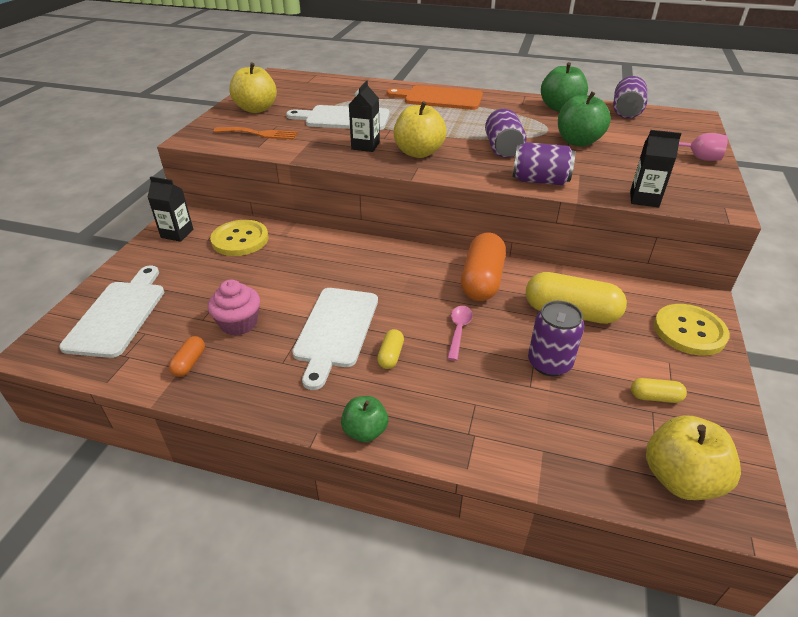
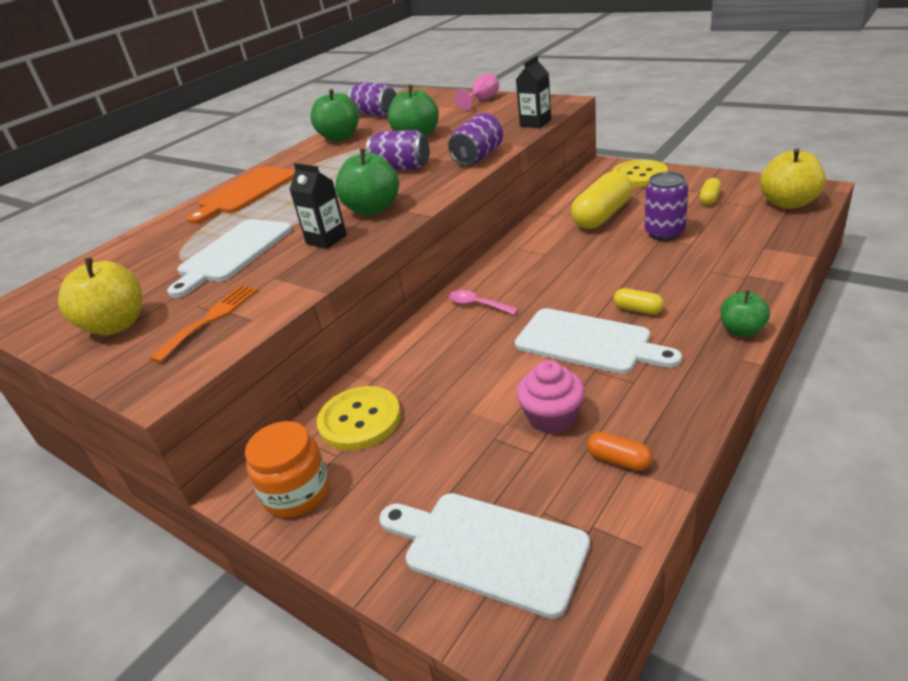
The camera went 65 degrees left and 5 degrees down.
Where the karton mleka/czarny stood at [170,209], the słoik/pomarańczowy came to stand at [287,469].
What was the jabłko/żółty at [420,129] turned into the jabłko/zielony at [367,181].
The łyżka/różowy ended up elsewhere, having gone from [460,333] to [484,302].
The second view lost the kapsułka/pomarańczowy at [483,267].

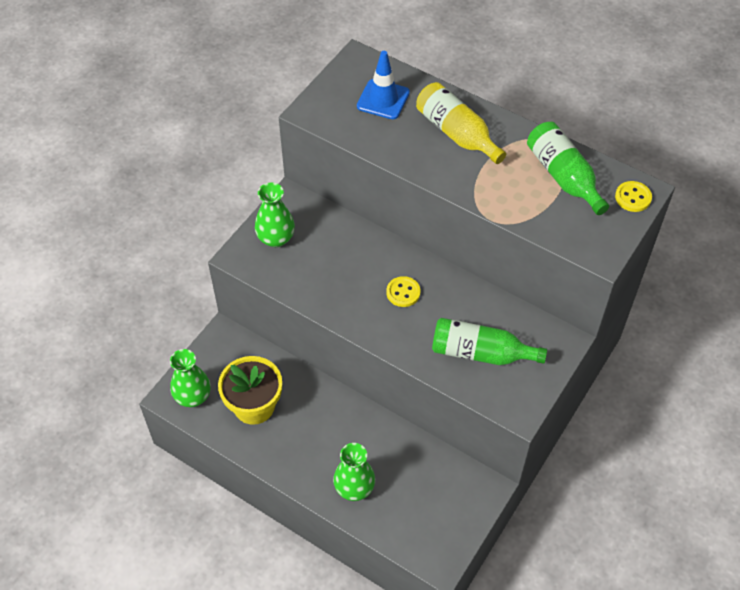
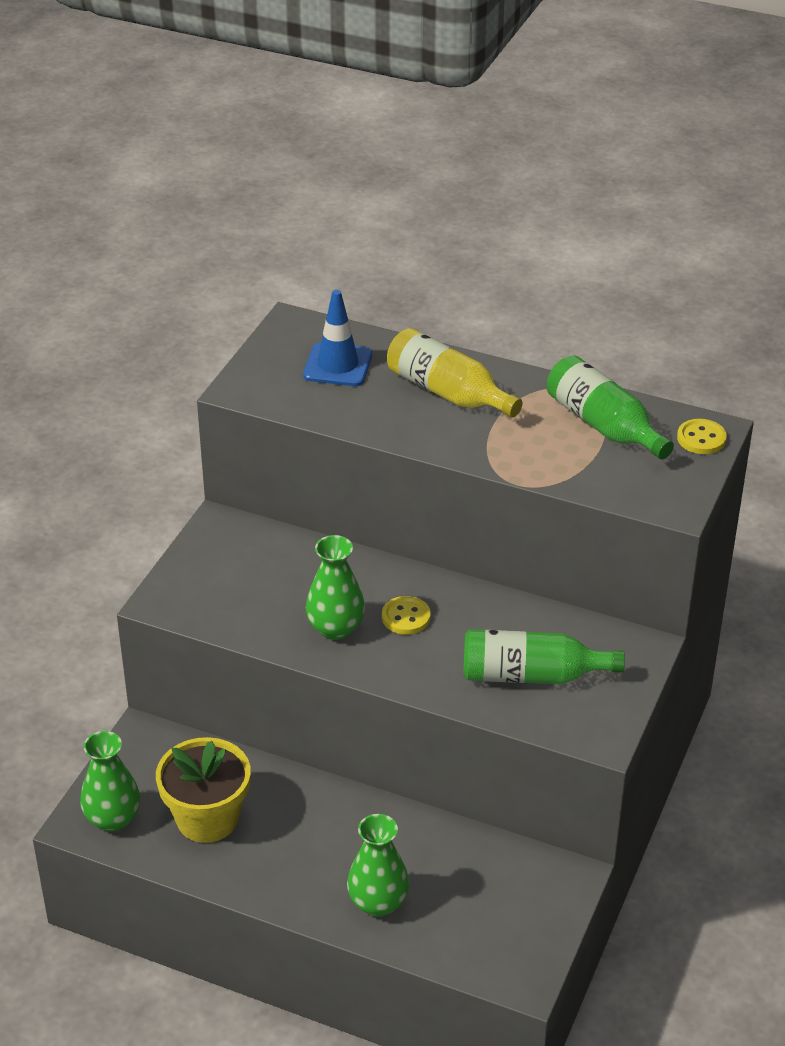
The camera went 10 degrees left and 15 degrees down.
The wazon/zielony ended up elsewhere, having gone from [275,214] to [335,587].

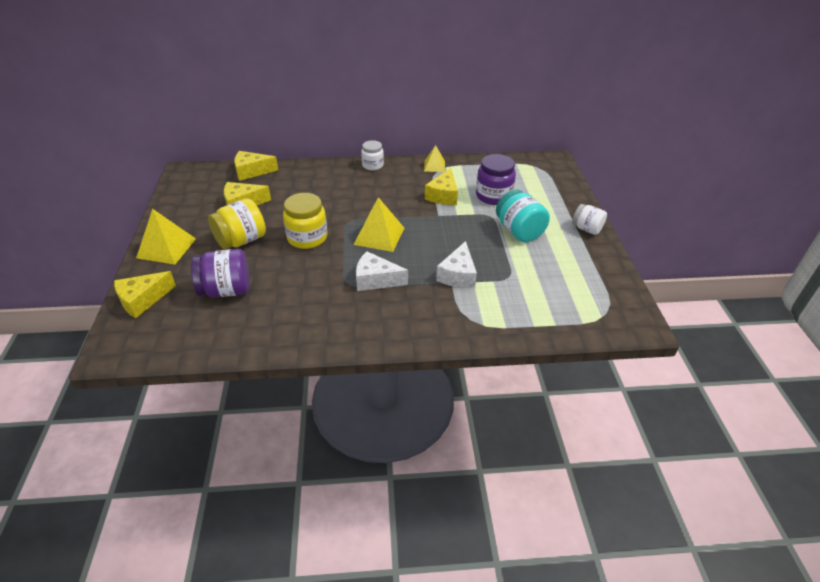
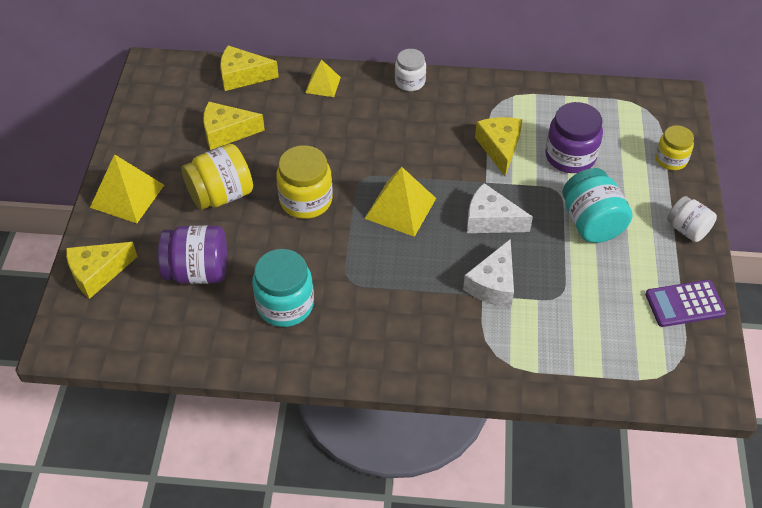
The camera went 10 degrees right and 10 degrees up.
The ser/biały ended up elsewhere, having gone from [382,271] to [500,208].
The piramida/żółty ended up elsewhere, having gone from [434,158] to [323,78].
The ser/żółty at [441,186] ended up facing another way, 150 degrees clockwise from before.
The second view gained the słoik/turkusowy at [283,288].
The second view gained the kalkulator/fioletowy at [685,303].
The second view gained the słoik/żółty at [674,147].

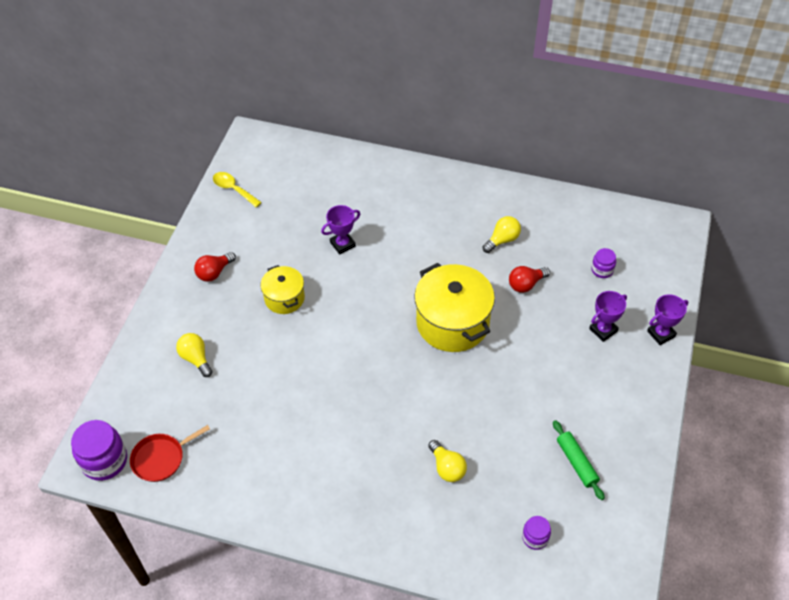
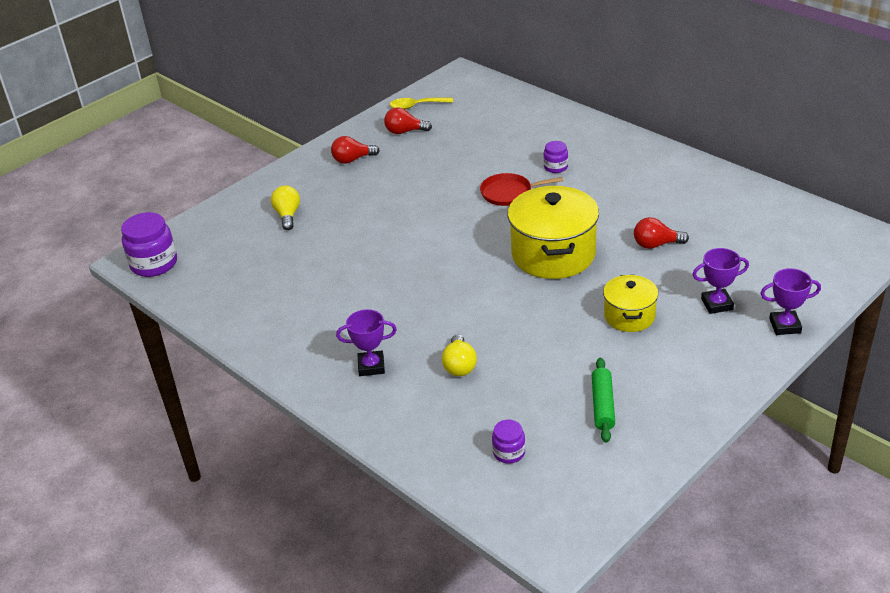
The camera went 30 degrees right and 15 degrees down.
The patelnia/czerwony ended up elsewhere, having gone from [170,453] to [521,189].
The łyżka/żółty at [237,189] ended up facing another way, 75 degrees counterclockwise from before.
The garnek/żółty ended up elsewhere, having gone from [282,289] to [630,303].
The puchar/fioletowy ended up elsewhere, having gone from [340,229] to [366,342].
The second view lost the żarówka/żółty at [502,234].
The słoik/fioletowy ended up elsewhere, having gone from [603,263] to [555,157].
The second view gained the żarówka/czerwony at [408,120].

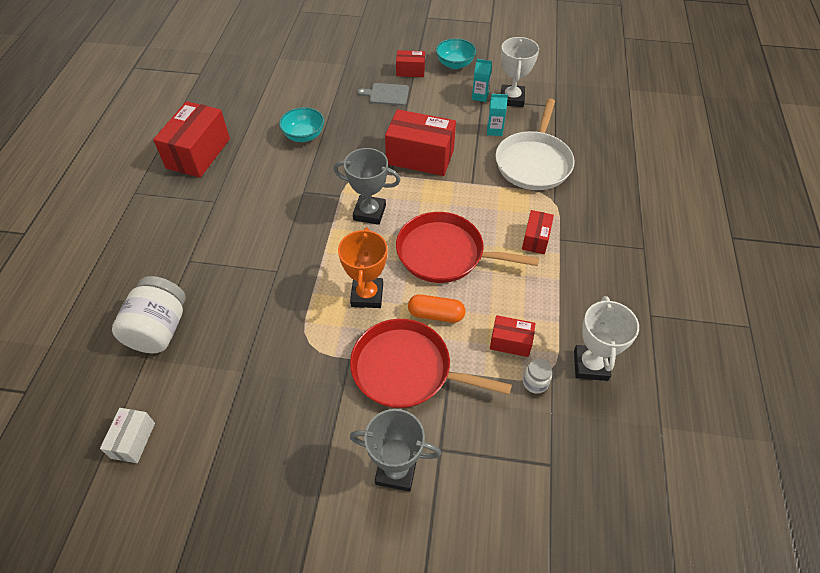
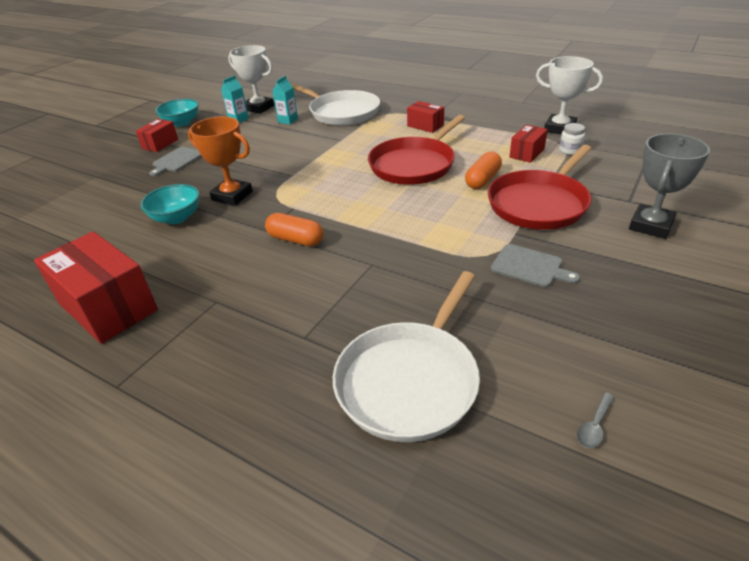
The camera went 65 degrees left and 15 degrees down.
Where the pudełko/biały stood at [127,435], the łyżka/szary came to stand at [596,420].
Where the słoik/biały stood at [149,314], the patelnia/biały came to stand at [406,356].
The second view lost the puchar/szary at [367,186].
The puchar/pomarańczowy ended up elsewhere, having gone from [362,267] to [220,161].
The second view lost the pudełko/czerwony at [420,142].
The second view gained the kapsułka/pomarańczowy at [294,229].
The second view gained the deska do krojenia/szary at [535,265].

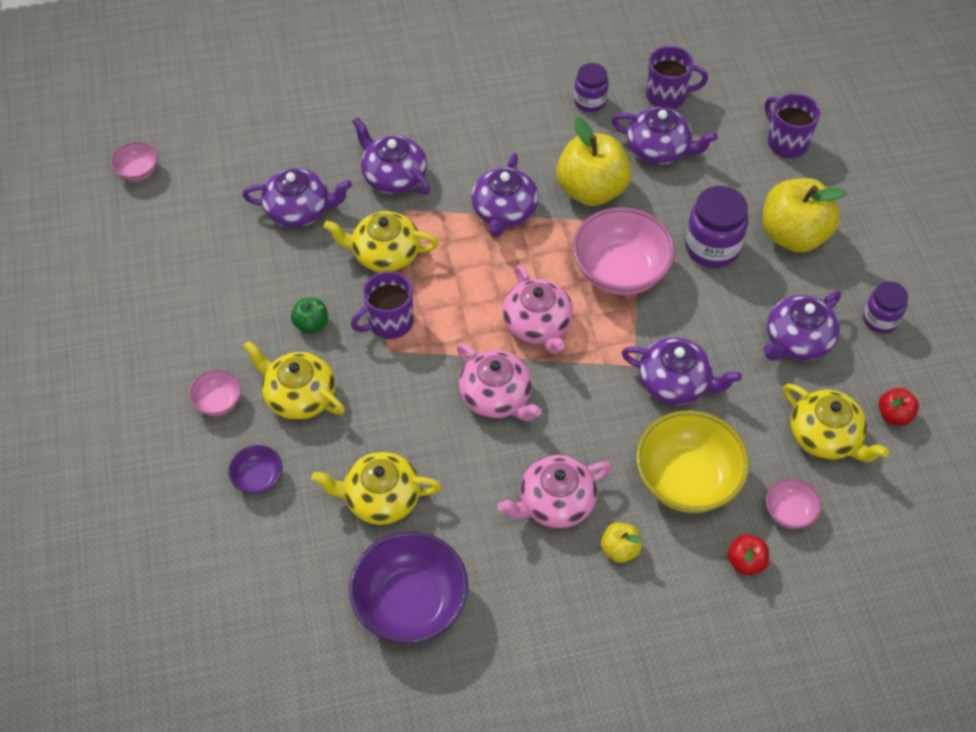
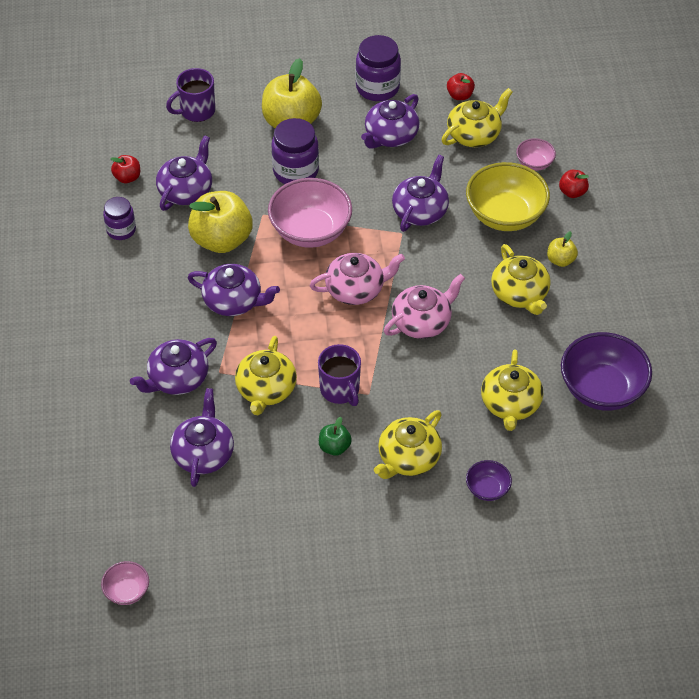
The camera went 85 degrees left and 5 degrees down.
The second view lost the miska/różowy at [215,393].
What was the imbryk/różowy at [554,491] turned into the imbryk/żółty at [521,279].
Where the kubek/fioletowy stood at [677,77], the jabłko/czerwony came to stand at [125,169].
The imbryk/fioletowy at [802,326] ended up facing another way, 75 degrees clockwise from before.
The size of the słoik/fioletowy at [885,307] changed by a factor of 1.59.

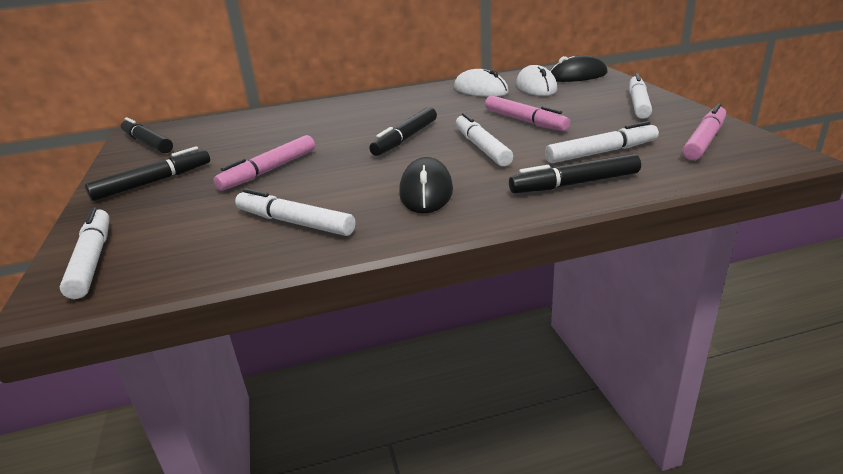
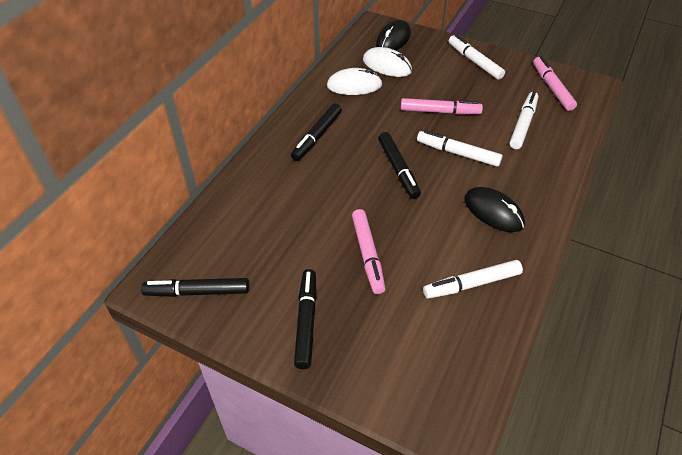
The camera went 50 degrees left and 20 degrees up.
The second view lost the flamaster/biały at [84,253].
The flamaster/czarny ended up elsewhere, having gone from [575,173] to [316,132].

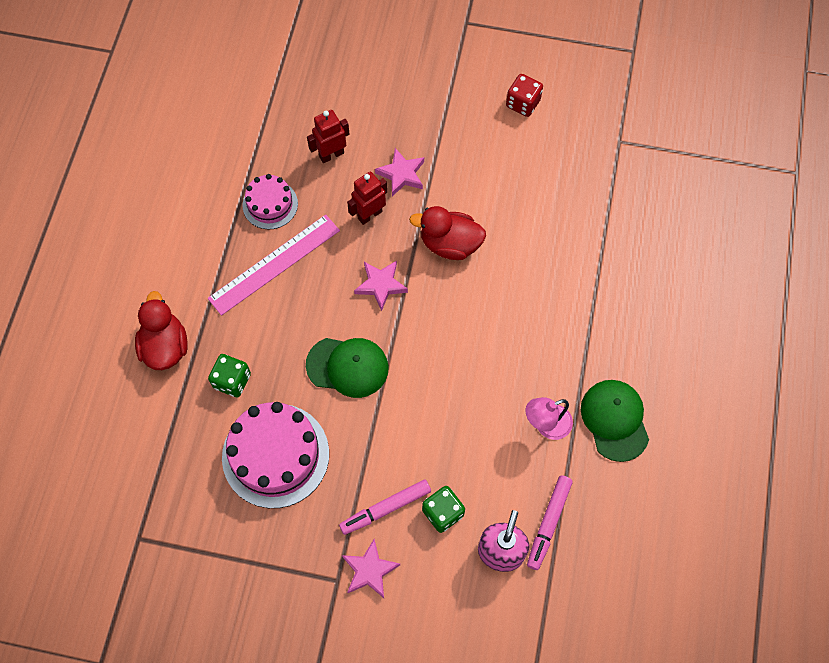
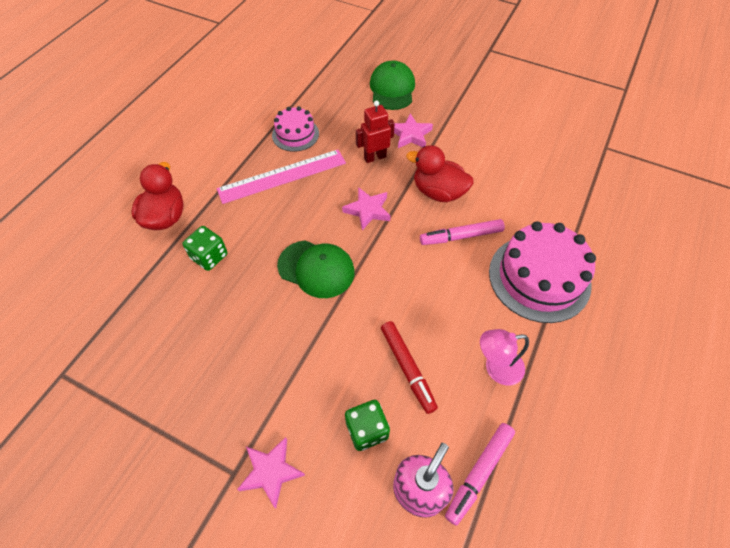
The camera went 15 degrees right and 10 degrees down.
The tort/różowy ended up elsewhere, having gone from [275,455] to [542,272].
The second view lost the robot/czerwony at [328,136].
The flamaster/różowy ended up elsewhere, having gone from [385,507] to [462,232].
The second view lost the kostka do gry/czerwony at [524,95].
The czapka/zielony ended up elsewhere, having gone from [615,421] to [392,85].
The second view gained the flamaster/czerwony at [409,367].

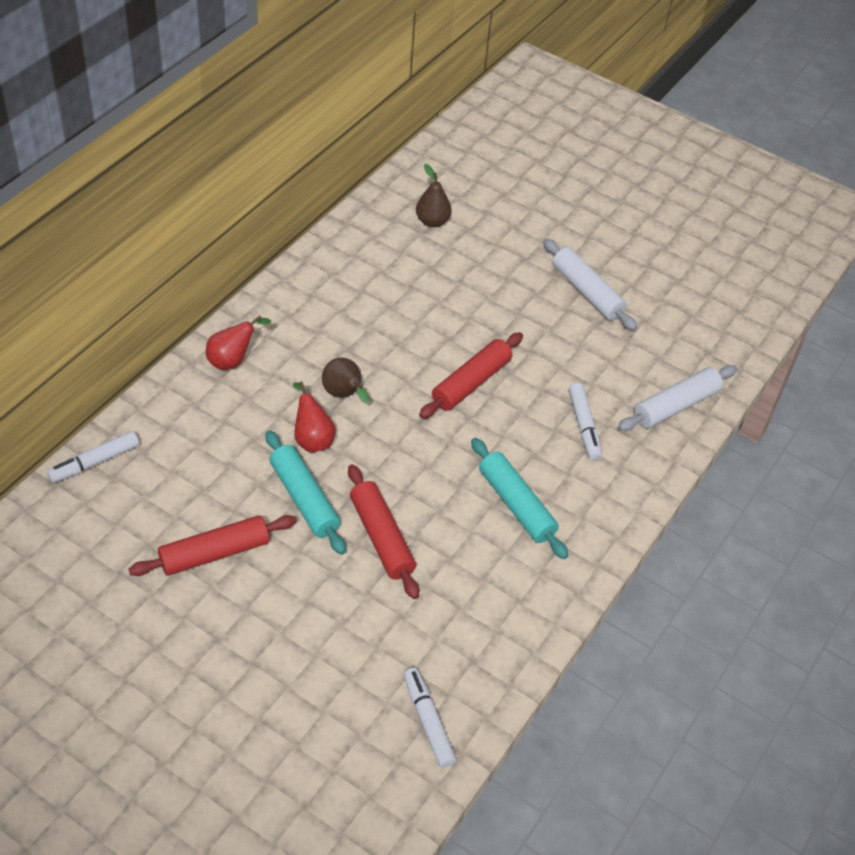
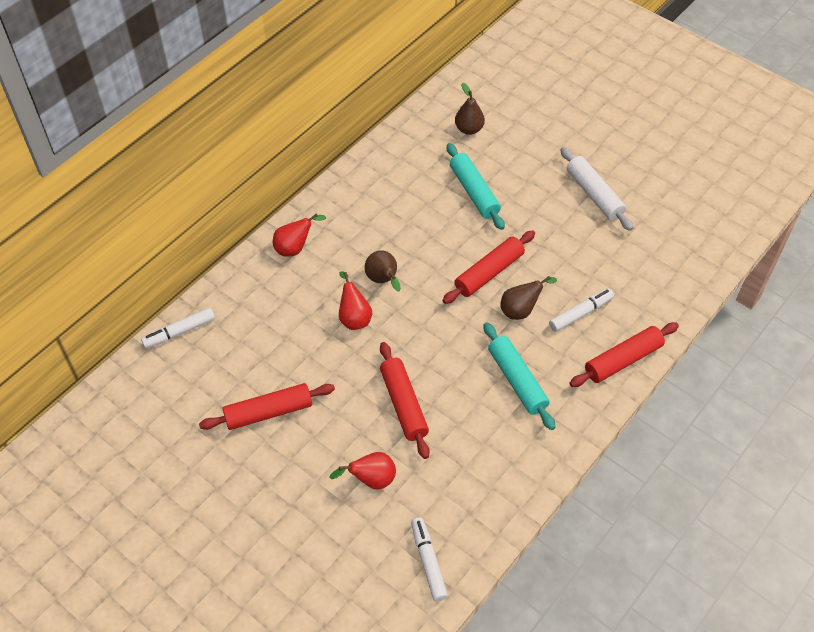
The camera went 10 degrees right and 5 degrees up.
The wałek do ciasta/turkusowy ended up elsewhere, having gone from [306,492] to [476,186].
The flamaster/biały at [585,421] ended up facing another way, 120 degrees counterclockwise from before.
The second view lost the wałek do ciasta/biały at [677,398].
The second view gained the gruszka/czerwony at [362,471].
The second view gained the gruszka/brązowy at [528,298].
The second view gained the wałek do ciasta/czerwony at [624,354].

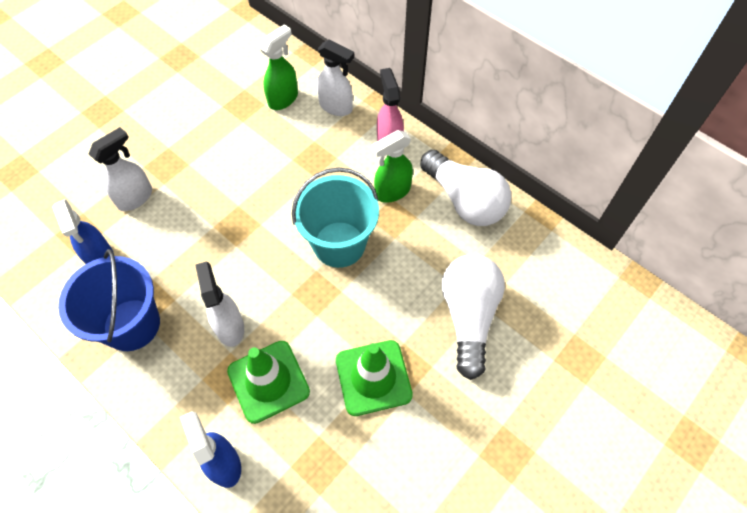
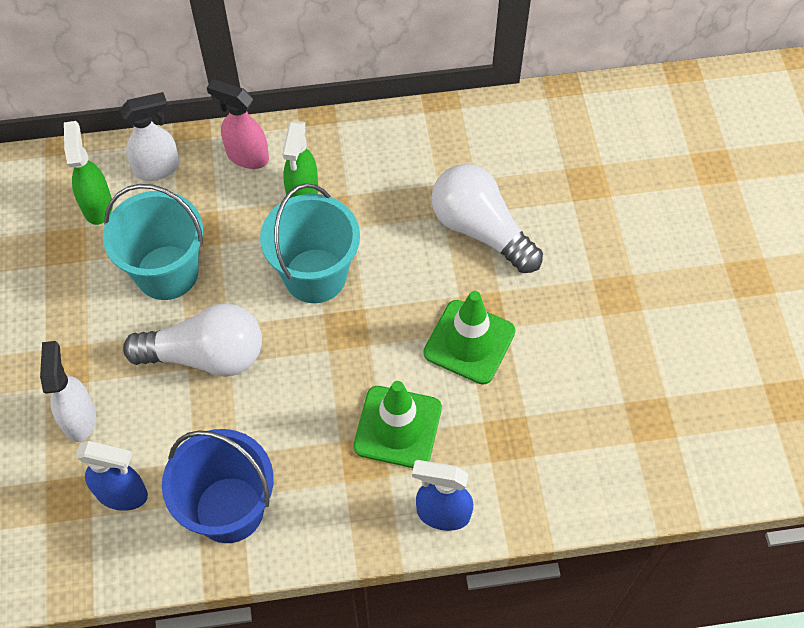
The camera went 50 degrees left and 0 degrees up.
The second view lost the spryskiwacz/biały at [219,304].
The żarówka/biały ended up elsewhere, having gone from [465,188] to [192,340].
The second view gained the wiadro/turkusowy at [153,242].

